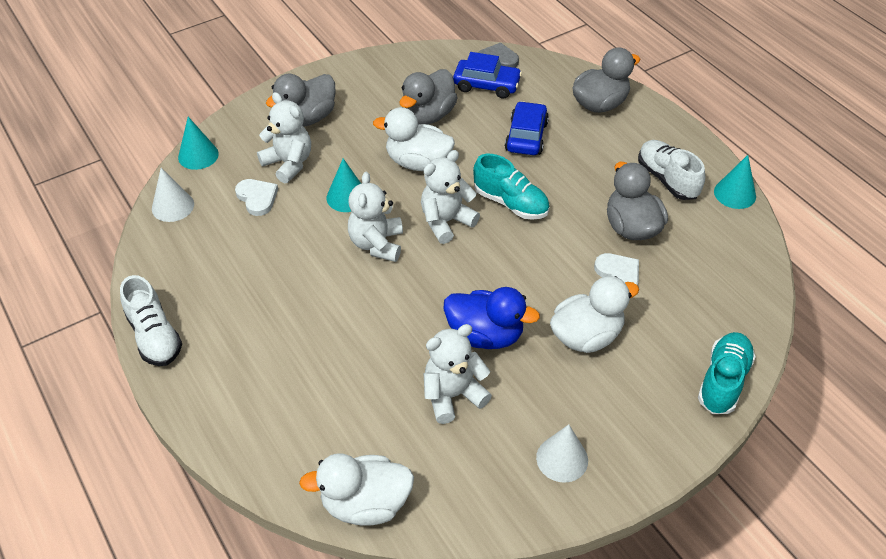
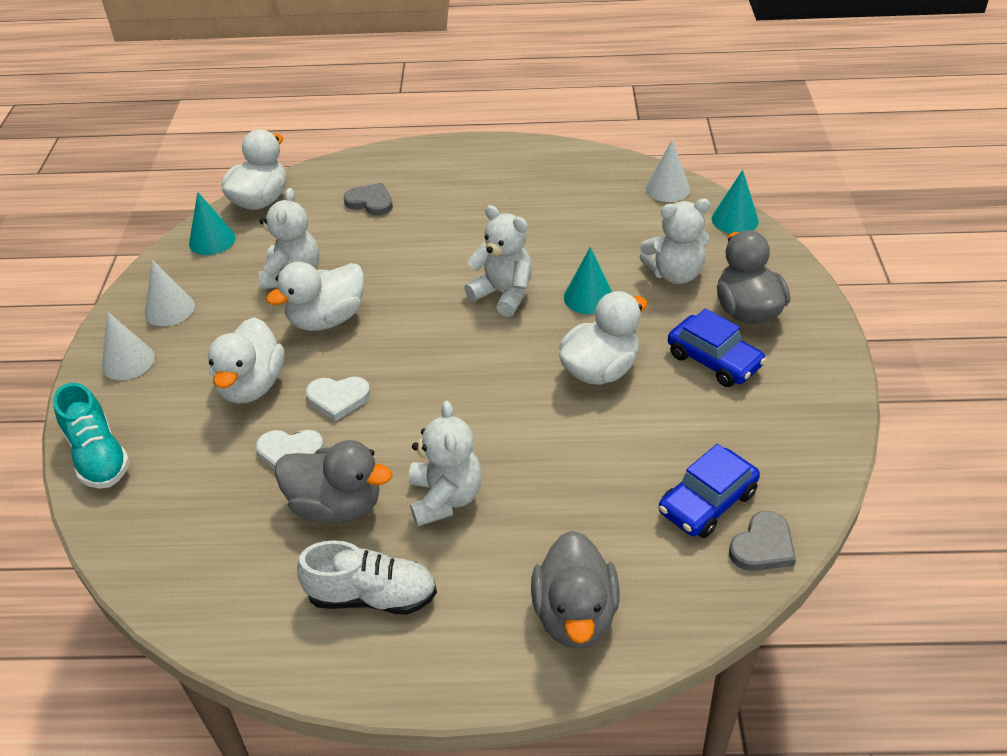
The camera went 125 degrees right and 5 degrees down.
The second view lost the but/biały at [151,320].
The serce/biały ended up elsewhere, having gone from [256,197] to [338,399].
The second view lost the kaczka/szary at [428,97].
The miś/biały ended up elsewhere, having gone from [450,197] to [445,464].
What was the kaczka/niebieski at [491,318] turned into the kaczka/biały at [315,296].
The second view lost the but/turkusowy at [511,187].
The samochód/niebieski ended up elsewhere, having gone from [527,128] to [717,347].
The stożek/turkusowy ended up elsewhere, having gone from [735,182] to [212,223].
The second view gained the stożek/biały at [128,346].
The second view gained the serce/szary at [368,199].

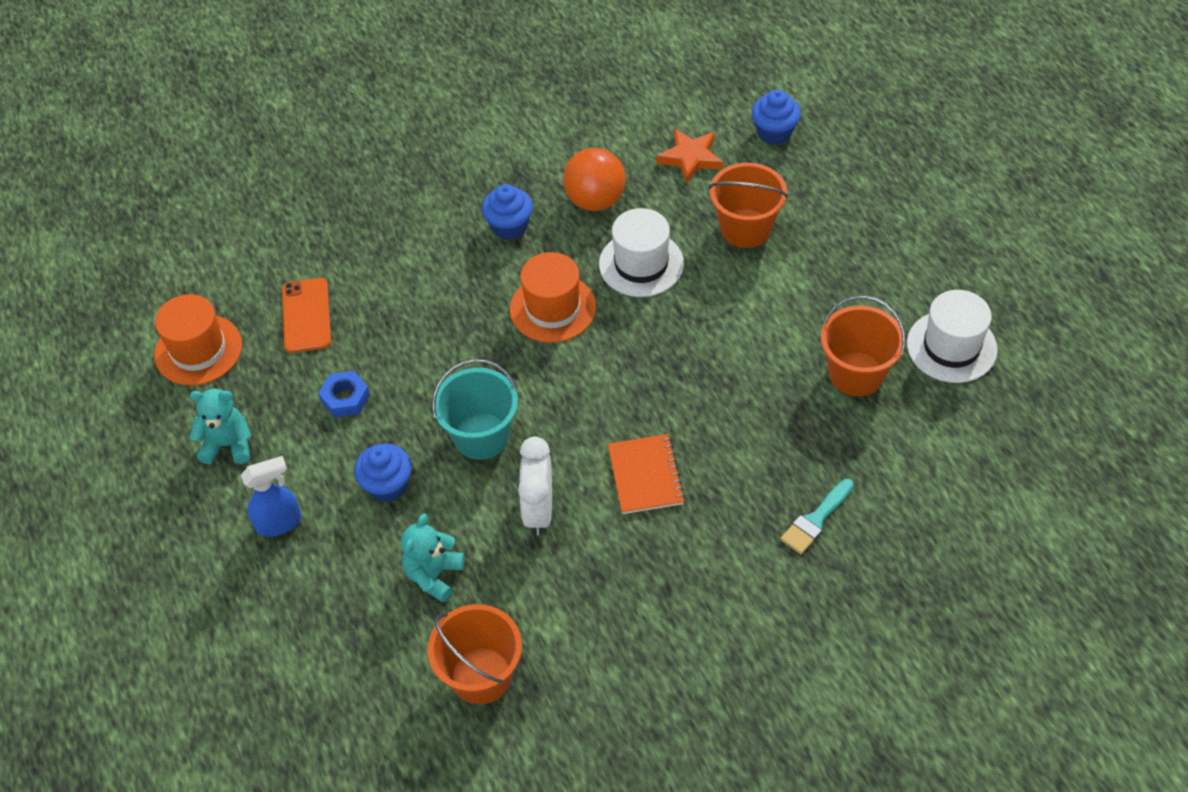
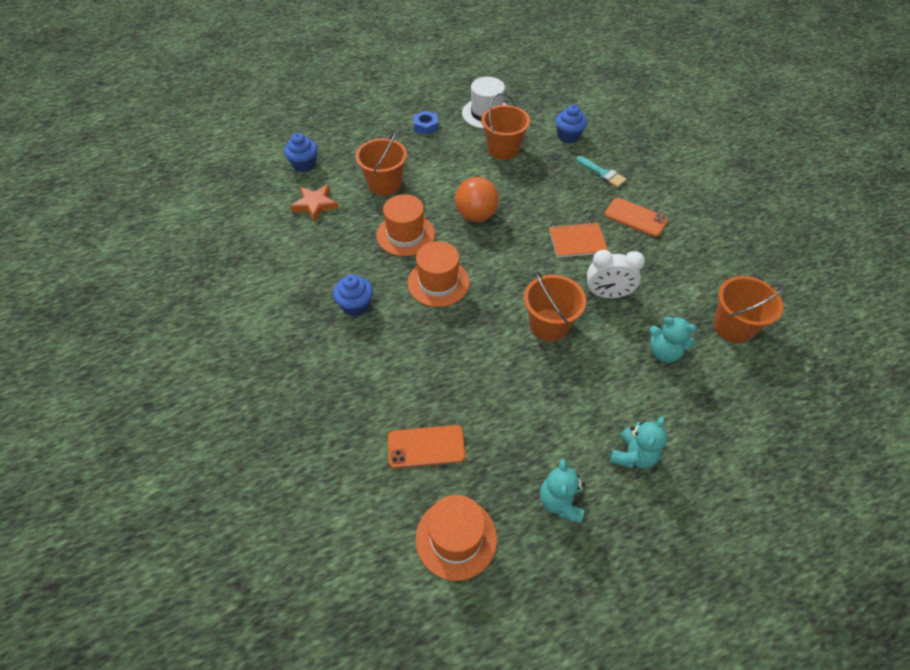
The camera went 90 degrees left and 0 degrees up.
Where the spryskiwacz/niebieski stood at [271,496], the miś/turkusowy came to stand at [638,442].
The nakrętka/niebieski ended up elsewhere, having gone from [344,394] to [425,123].
The muffinka/niebieski ended up elsewhere, having gone from [383,473] to [571,124].
What was the wiadro/turkusowy at [475,409] turned into the wiadro/pomarańczowy at [555,306].
The piłka/pomarańczowy ended up elsewhere, having gone from [594,179] to [477,199].
What was the kapelusz/biały at [641,252] turned into the kapelusz/pomarańczowy at [405,225].
The second view gained the telefon/pomarańczowy at [636,217].

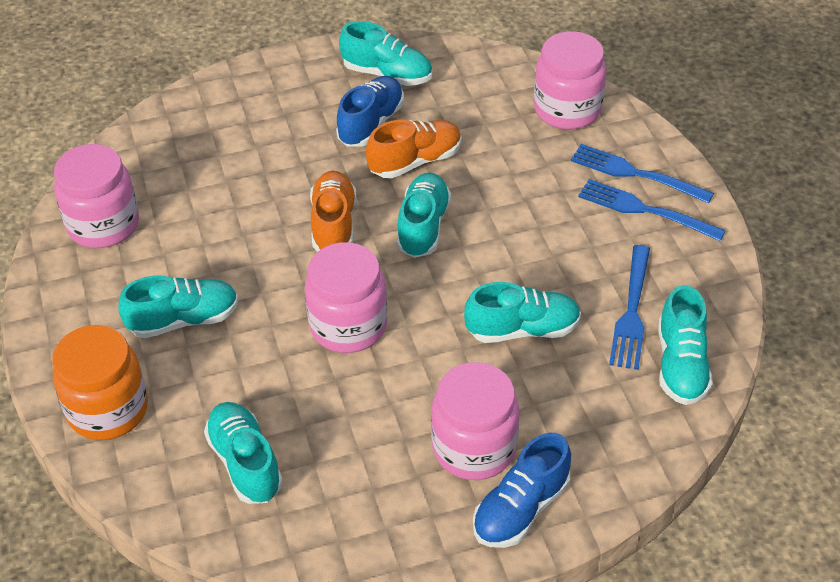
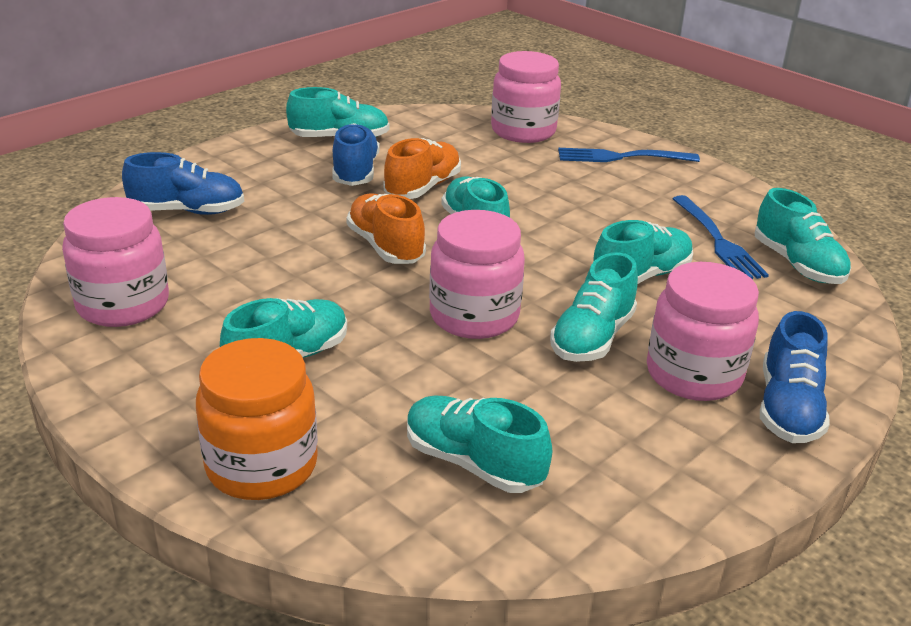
The camera went 30 degrees left and 15 degrees down.
The second view lost the widelec/niebieski at [652,210].
The second view gained the but/niebieski at [183,183].
The second view gained the but/turkusowy at [594,307].

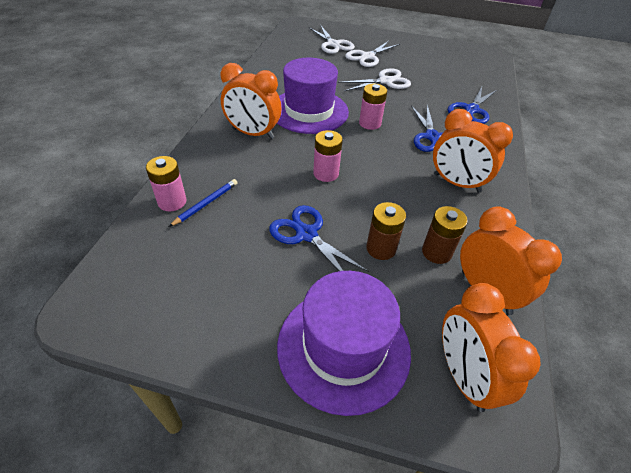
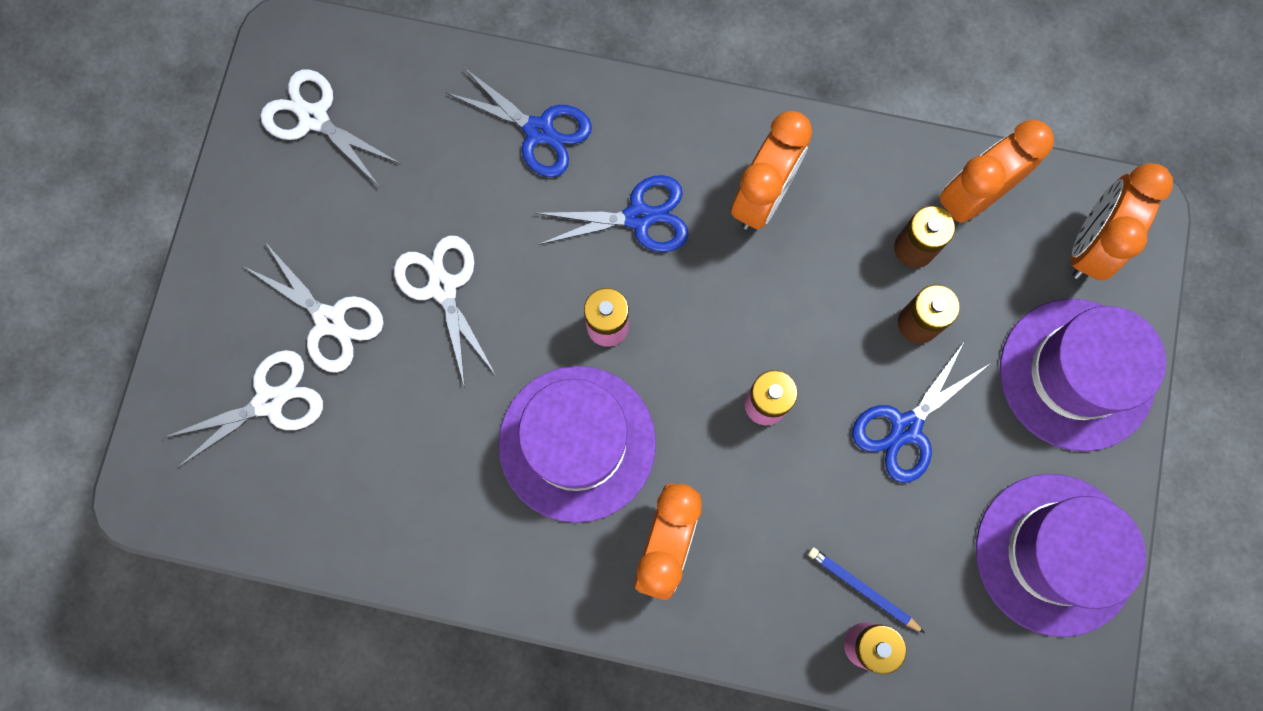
The camera went 90 degrees left and 30 degrees up.
The budzik/pomarańczowy at [491,347] ended up facing another way, 135 degrees clockwise from before.
The second view gained the nożyczki/biały at [331,128].
The second view gained the kapelusz/fioletowy at [1061,555].

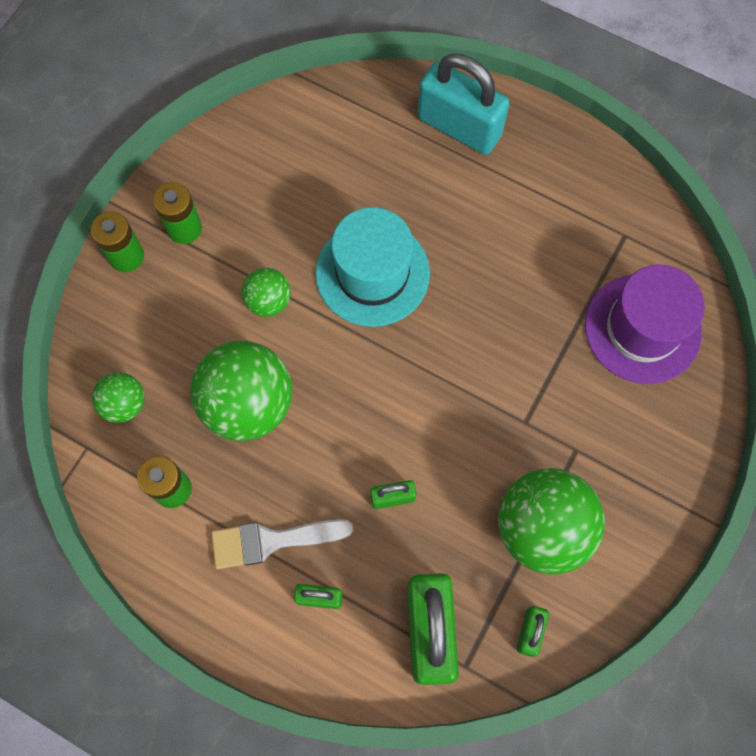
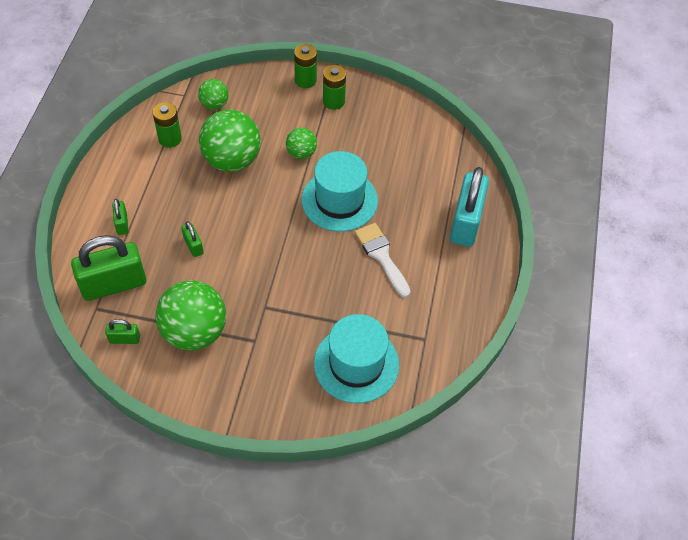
The camera went 70 degrees right and 15 degrees down.
The pędzel/biały ended up elsewhere, having gone from [282,544] to [383,260].
What was the kapelusz/fioletowy at [645,324] turned into the kapelusz/turkusowy at [356,358].

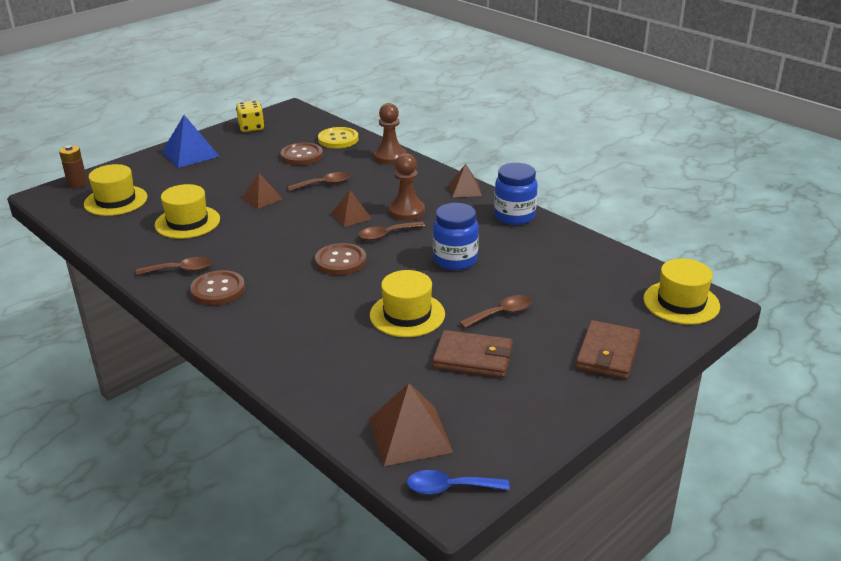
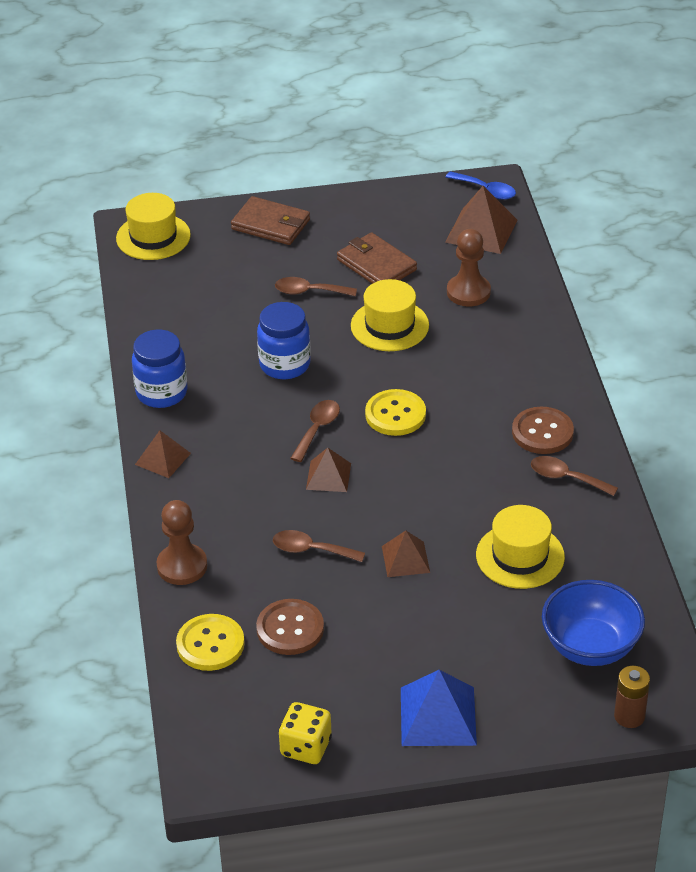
The camera went 145 degrees left and 10 degrees up.
Where the kapelusz/żółty stood at [115,190], the miska/niebieski came to stand at [593,623].
What was the guzik/brązowy at [340,259] turned into the guzik/żółty at [395,412].
The łyżka/brązowy at [391,231] ended up facing another way, 75 degrees counterclockwise from before.
The pionek/brązowy ended up elsewhere, having gone from [407,186] to [469,268].
The portfel/brązowy at [608,349] ended up facing another way, 60 degrees clockwise from before.

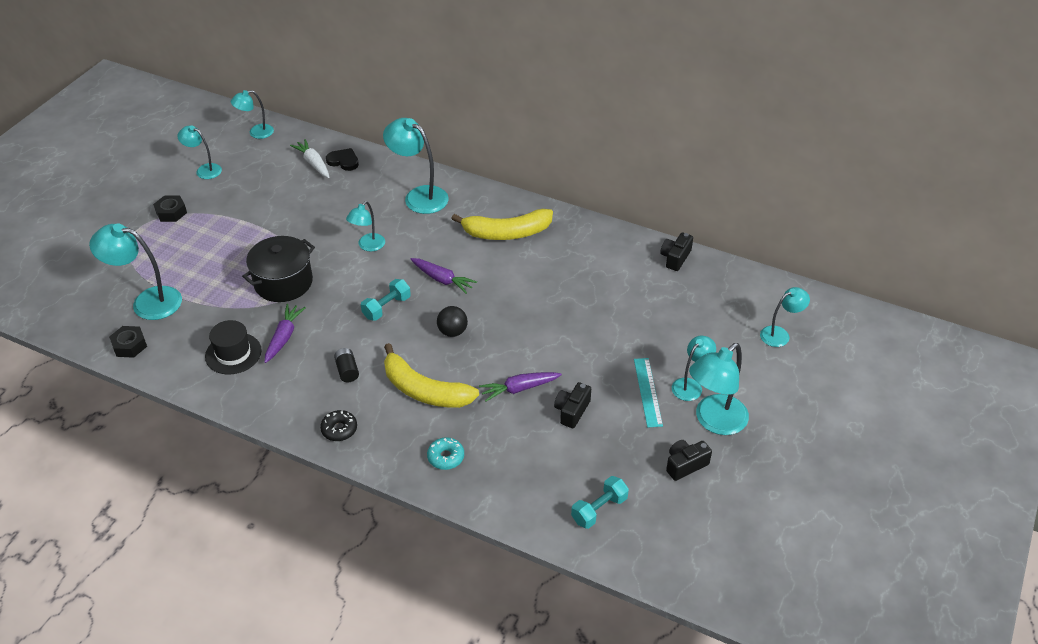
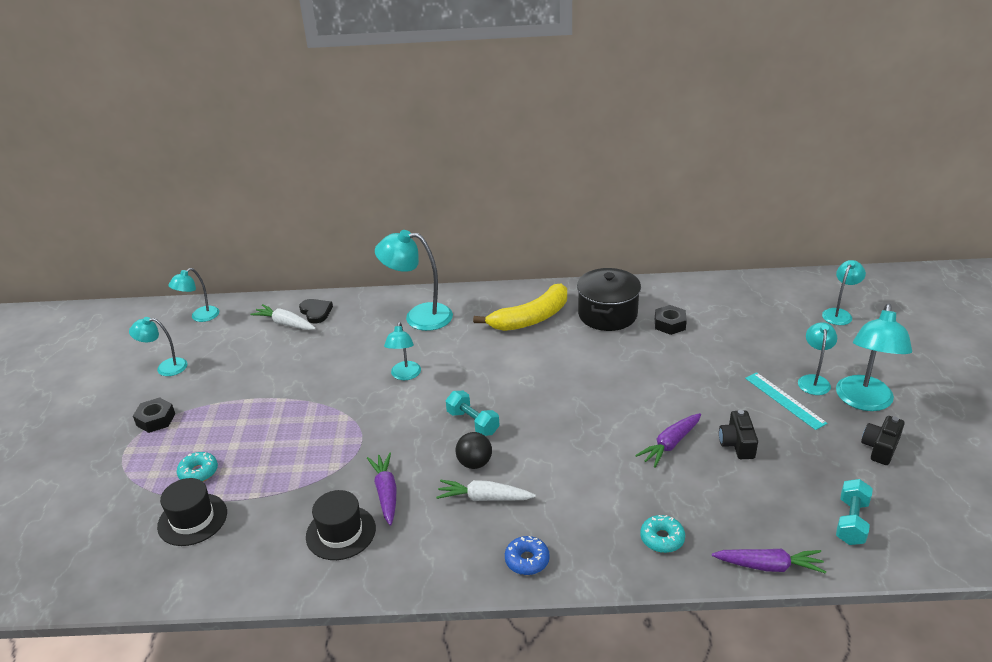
The camera went 25 degrees left and 10 degrees down.
Where the lampka/turkusowy stood at [135,272], the kapelusz/czarny came to stand at [192,512].
The nakrętka/czarny ended up elsewhere, having gone from [128,342] to [671,320].
The garnek/czarny ended up elsewhere, having gone from [278,269] to [609,299].
What was the donut/czarny at [338,425] turned into the donut/niebieski at [527,555].
The serce/czarny at [342,159] ended up facing another way, 60 degrees clockwise from before.
Where the bateria/czarny stood at [346,365], the marchewka/biały came to stand at [486,490].
The hantel/turkusowy at [386,300] ended up facing another way, 60 degrees counterclockwise from before.
The second view lost the banan/żółty at [431,375].
The marchewka/fioletowy ended up elsewhere, having gone from [443,276] to [769,561].
The piłka/czarny ended up elsewhere, having gone from [452,321] to [474,450].
The second view lost the aparat fotograficzny/czarny at [676,252].
The second view gained the donut/turkusowy at [197,467].

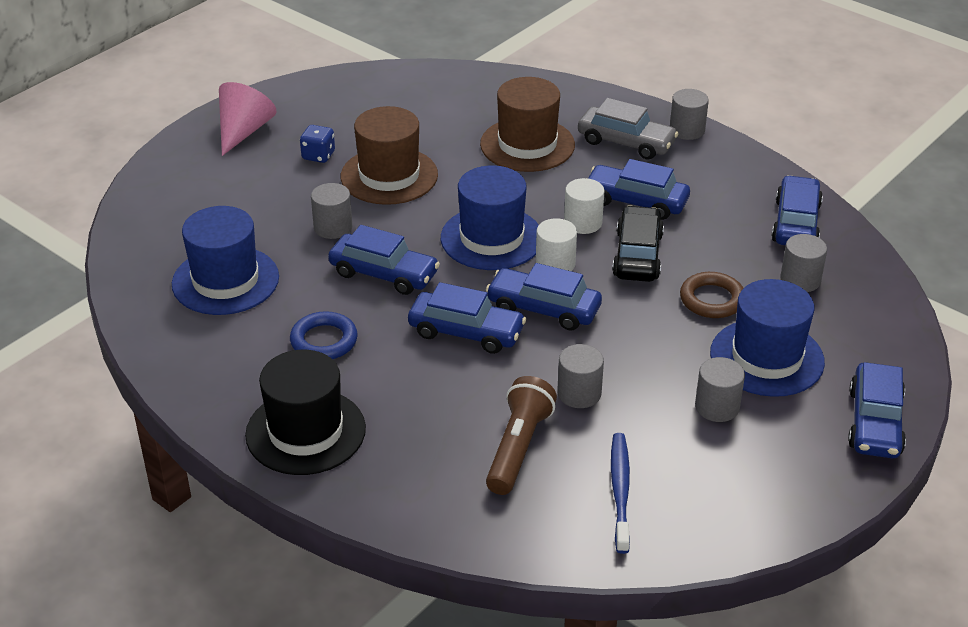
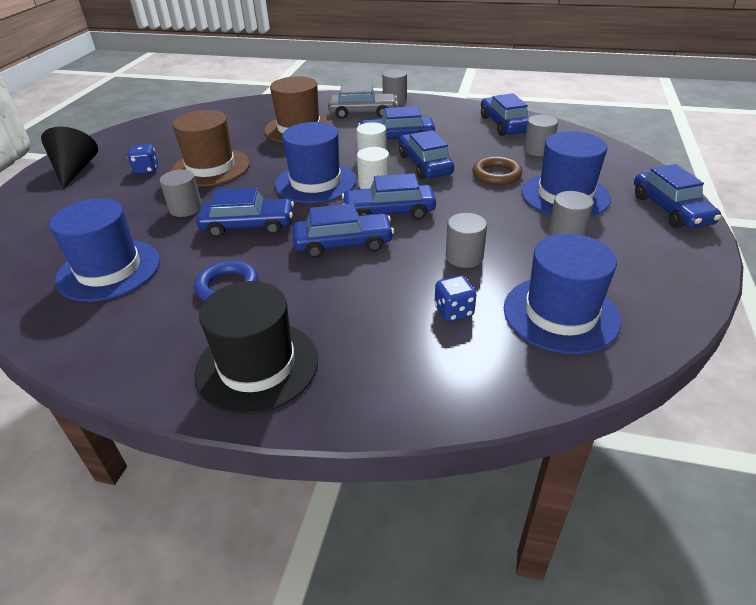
The camera went 25 degrees left and 0 degrees up.
What was the stożek/różowy at [248,119] turned into the stożek/czarny at [69,158].
Where the latarka/brązowy stood at [521,435], the kostka do gry/niebieski came to stand at [455,298].
Where the szczoteczka do zębów/niebieski stood at [620,493], the kapelusz/niebieski came to stand at [562,294].
What was the samochód/czarny at [638,243] turned into the samochód/niebieski at [426,154].

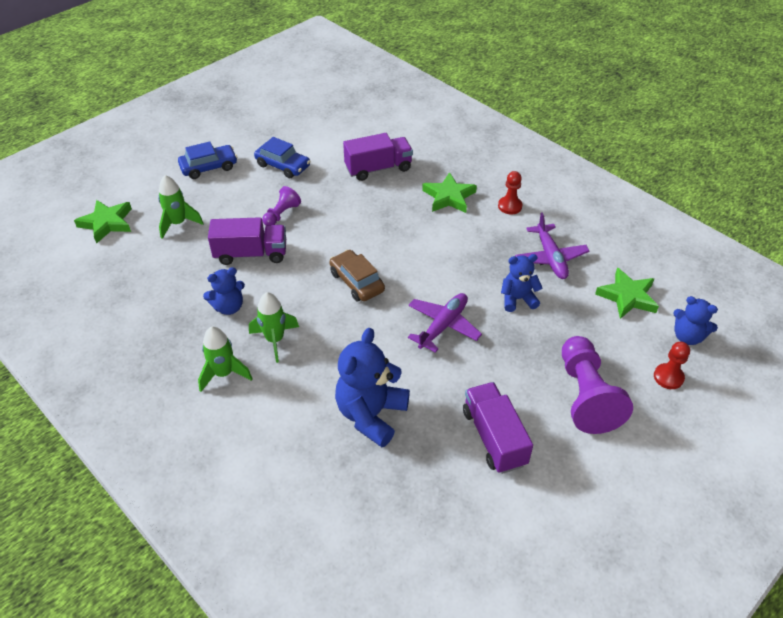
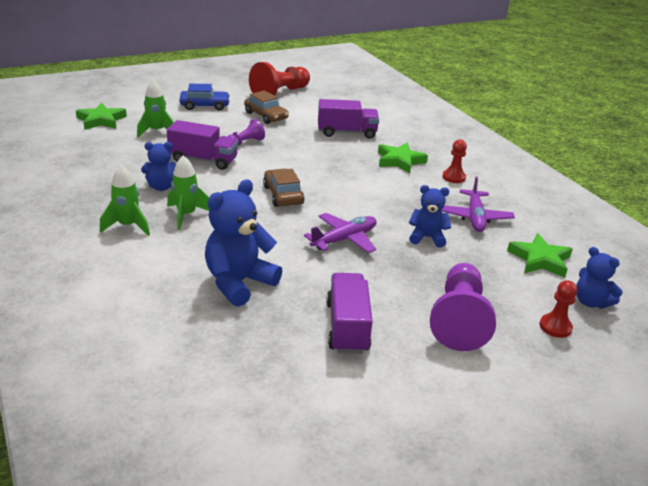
The camera went 15 degrees right and 15 degrees down.
What was the samochód/niebieski at [282,157] turned into the samochód/brązowy at [266,107].
The second view gained the pionek/czerwony at [279,79].

